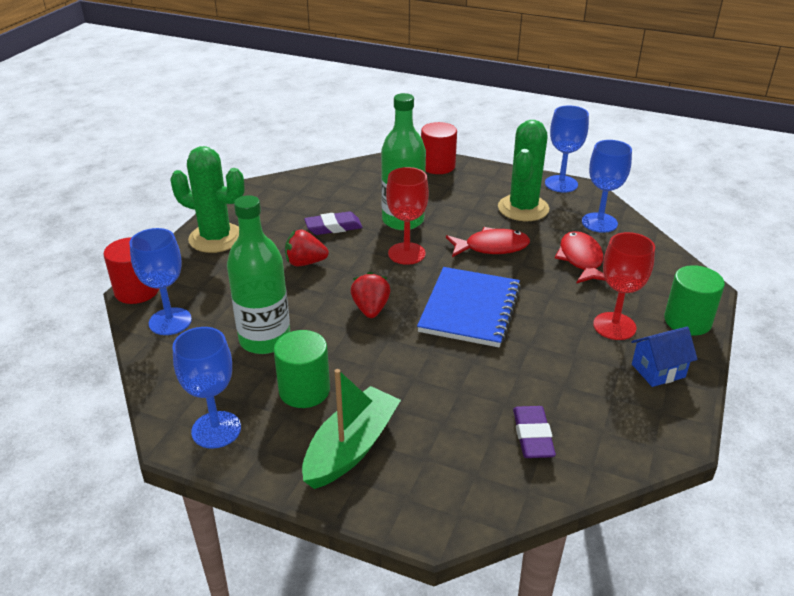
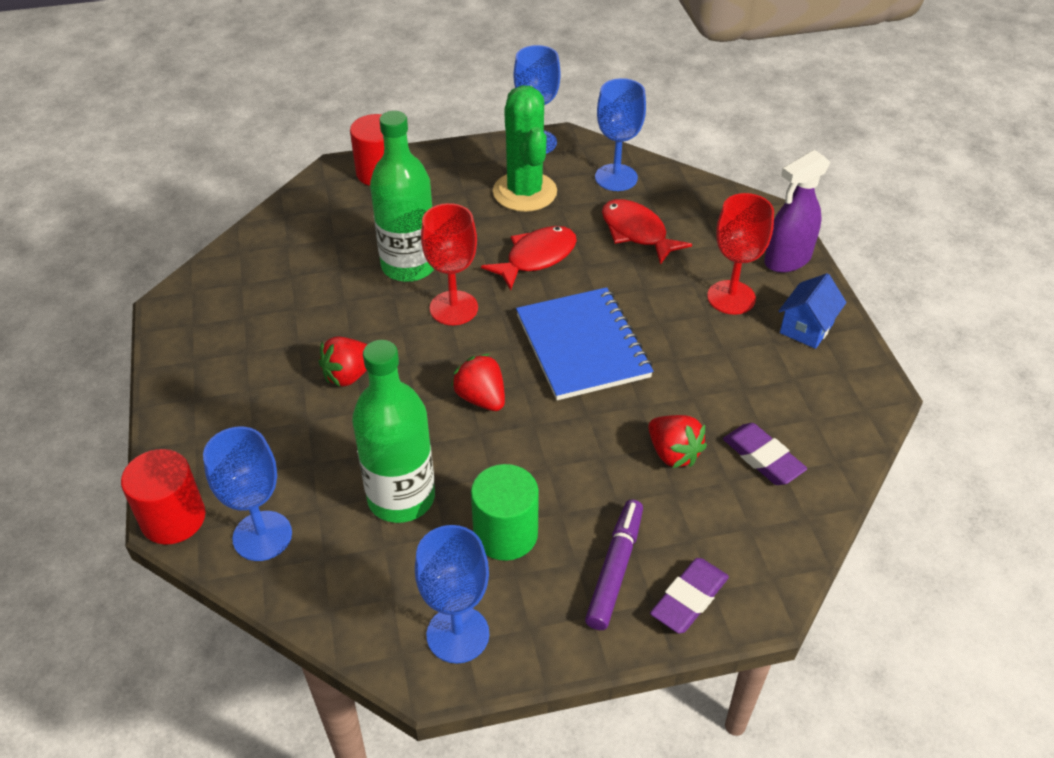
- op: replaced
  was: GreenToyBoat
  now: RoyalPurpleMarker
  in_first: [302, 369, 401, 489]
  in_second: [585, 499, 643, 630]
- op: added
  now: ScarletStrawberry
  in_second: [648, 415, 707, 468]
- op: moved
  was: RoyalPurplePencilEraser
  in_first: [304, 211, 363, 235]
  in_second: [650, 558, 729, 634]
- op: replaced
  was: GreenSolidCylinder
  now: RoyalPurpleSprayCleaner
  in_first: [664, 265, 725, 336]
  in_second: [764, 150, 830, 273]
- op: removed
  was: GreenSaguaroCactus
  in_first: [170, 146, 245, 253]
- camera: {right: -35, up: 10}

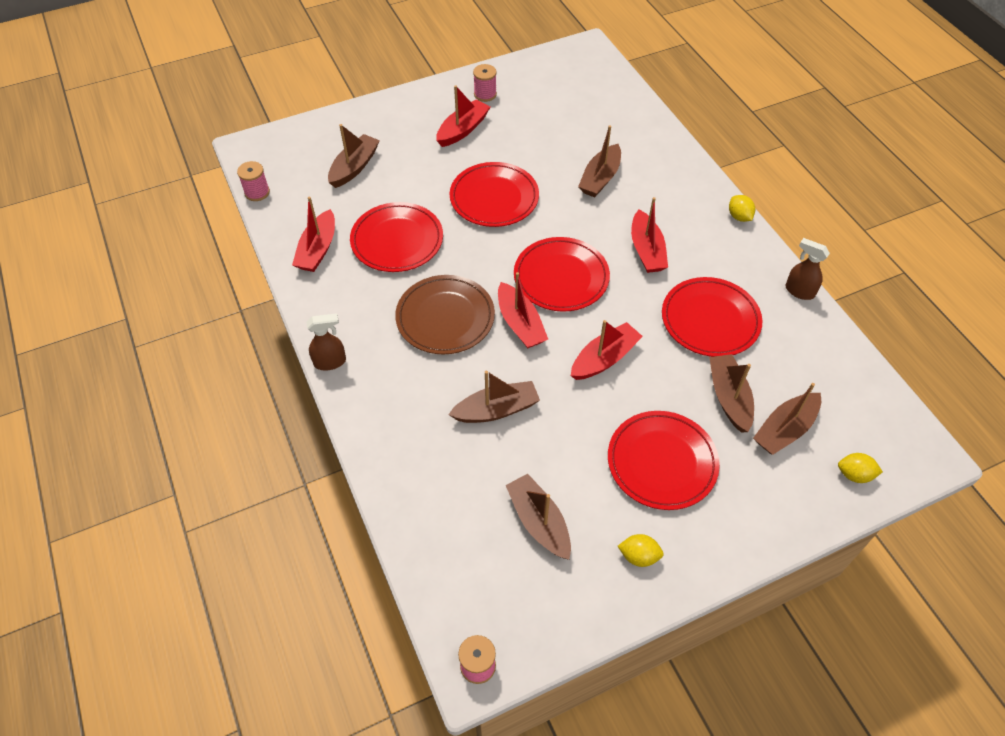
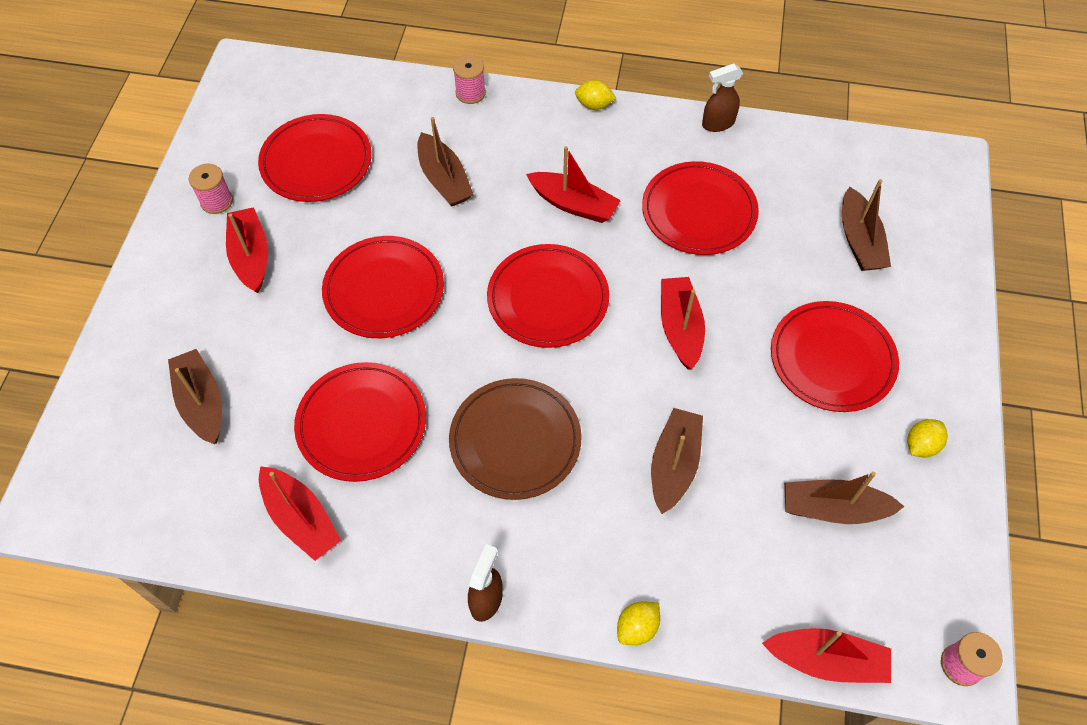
- op: added
  now: ScarletFlatDish
  in_second: [258, 114, 372, 202]
- op: moved
  was: PinkBobbin
  in_first: [237, 161, 270, 201]
  in_second: [453, 55, 486, 104]
- op: moved
  was: YellowCitrusFruit
  in_first: [838, 453, 883, 483]
  in_second: [617, 601, 660, 645]
- op: moved
  was: ScarletToyBoat
  in_first: [498, 272, 548, 348]
  in_second: [762, 628, 891, 683]
- op: removed
  was: DarkBrownToyBoat
  in_first: [709, 354, 754, 433]
- camera: {right: -55, up: 5}

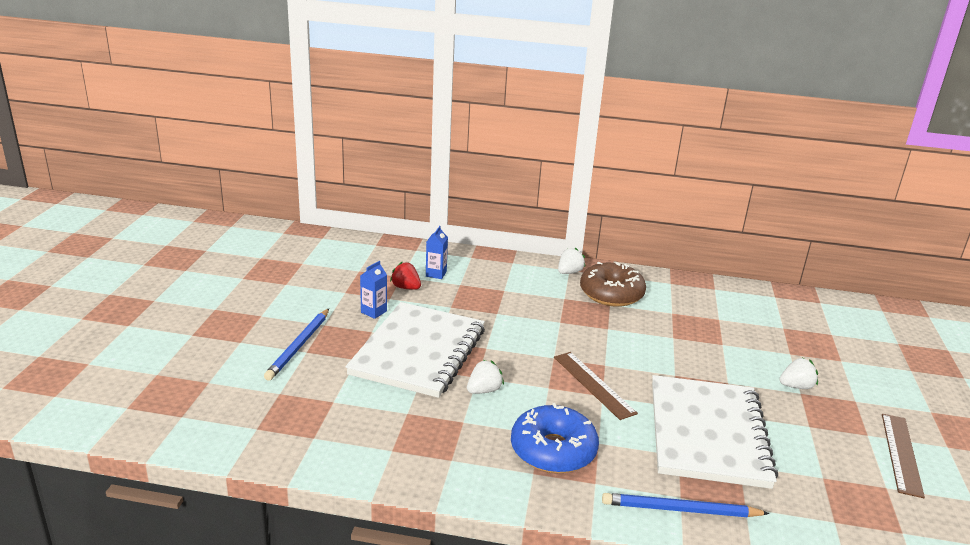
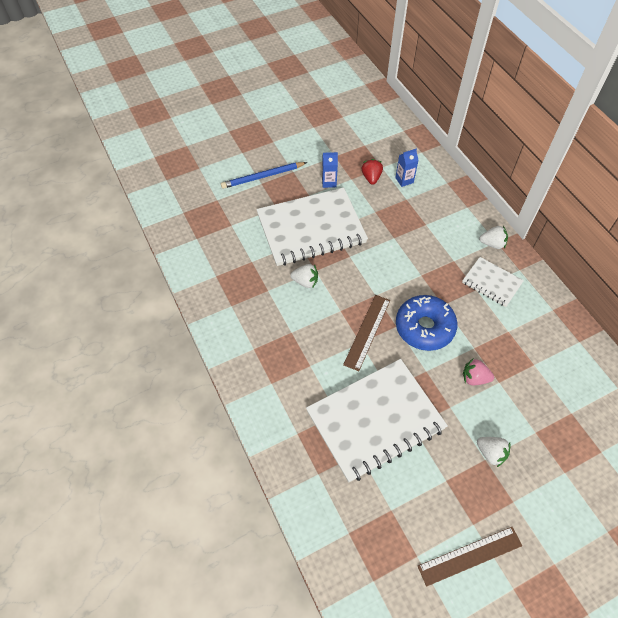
- op: moved
  was: BlueGlazedDonut
  in_first: [511, 403, 599, 473]
  in_second: [396, 295, 457, 351]
- op: replaced
  was: DarkBrownGlazedDonut
  now: PureWhiteExerciseBook
  in_first: [580, 262, 646, 307]
  in_second: [462, 257, 524, 307]
- op: added
  now: PinkStrawberry
  in_second: [463, 359, 494, 385]
- op: removed
  was: BlueWoodenPencil
  in_first: [602, 493, 770, 517]
- camera: {right: 55, up: 30}

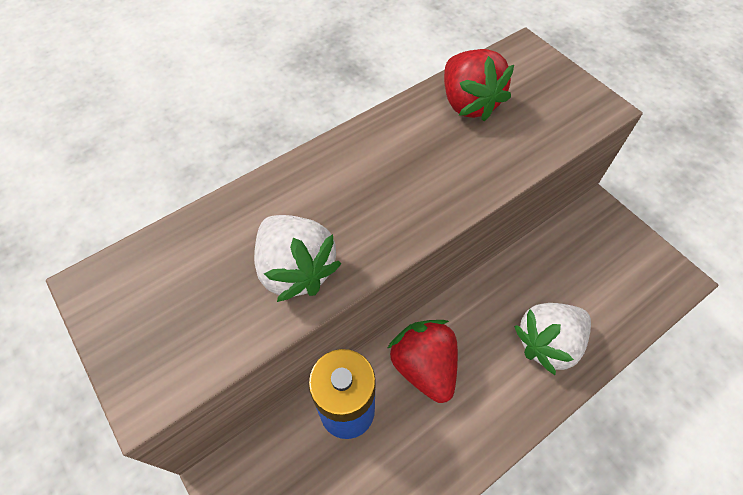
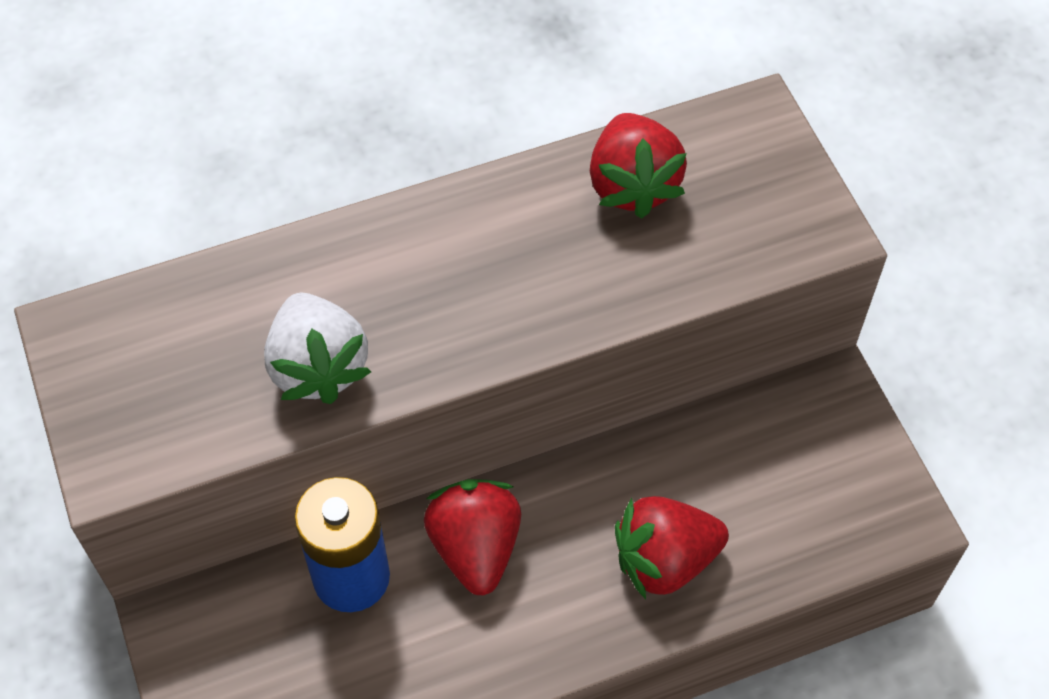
- op: recoloured
  was: PureWhiteStrawberry
  now: ScarletStrawberry
  in_first: [514, 303, 591, 375]
  in_second: [615, 496, 729, 599]
- camera: {right: 15, up: 0}

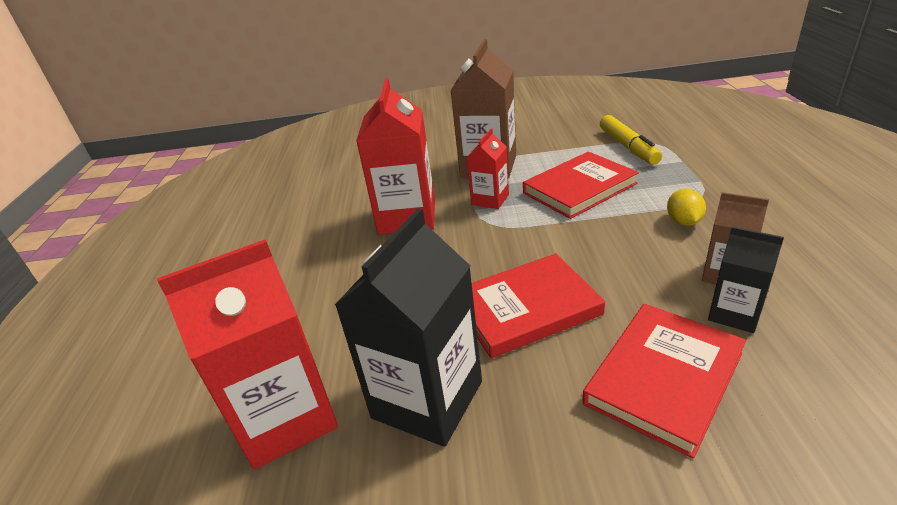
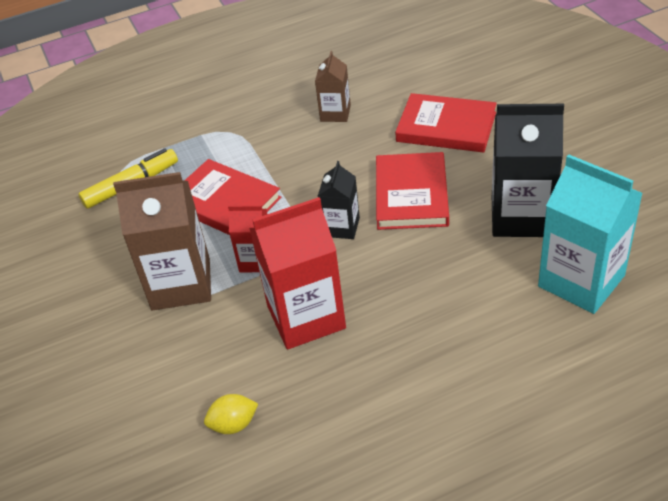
- op: moved
  was: YellowCitrusFruit
  in_first: [667, 189, 706, 226]
  in_second: [204, 394, 258, 434]
- op: moved
  was: EbonyCarton
  in_first: [708, 226, 784, 333]
  in_second: [318, 161, 360, 239]
- op: turned
  was: ScarletBook
  in_first: [472, 253, 605, 358]
  in_second: [376, 152, 449, 230]
  clockwise: 45
- op: recoloured
  was: ScarletCarton
  now: TealCarton
  in_first: [157, 239, 338, 469]
  in_second: [538, 154, 643, 314]
- camera: {right: -110, up: 10}

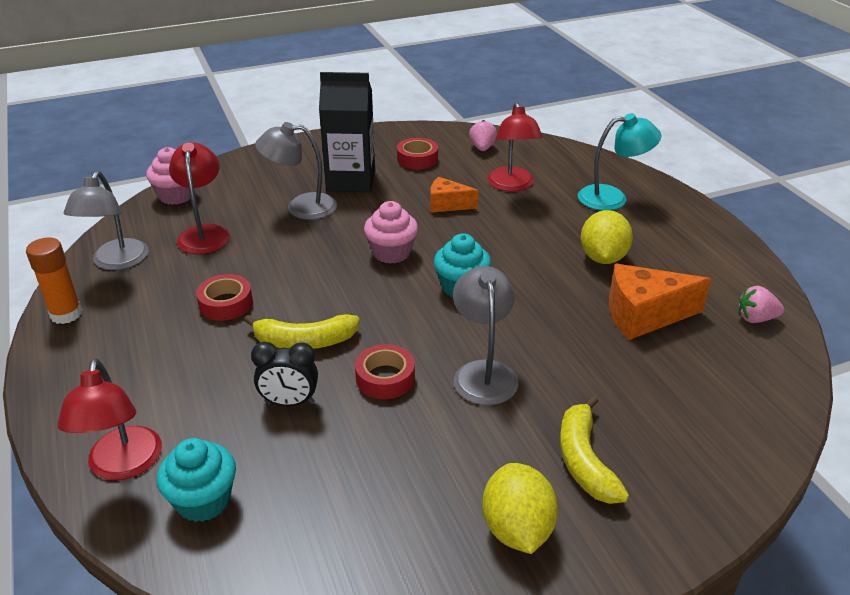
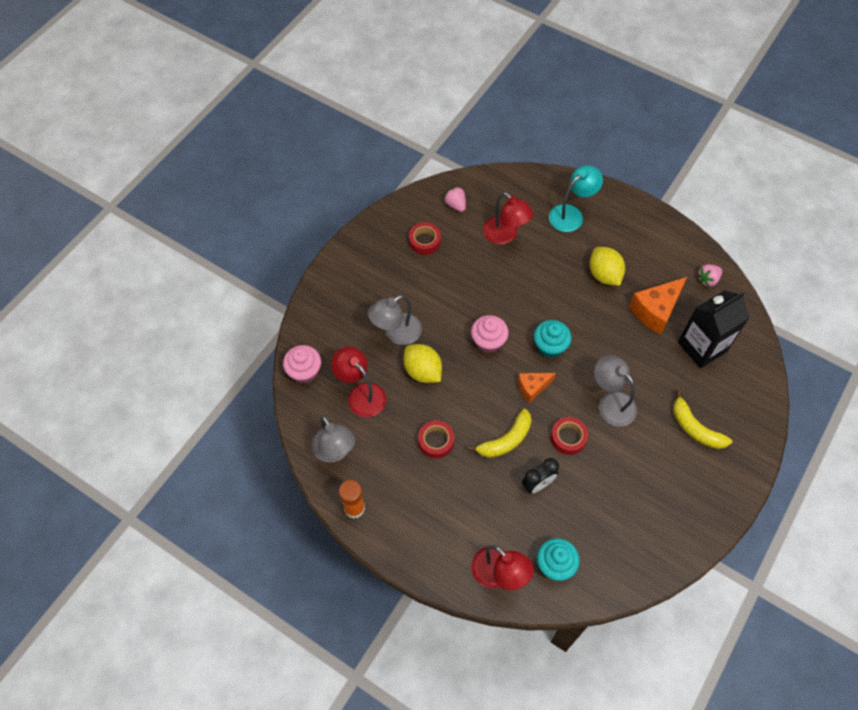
- op: moved
  was: YellowCitrusFruit
  in_first: [482, 463, 558, 554]
  in_second: [404, 344, 442, 383]
- op: moved
  was: OrangeColouredCheese
  in_first: [430, 177, 479, 213]
  in_second: [518, 373, 556, 403]
- op: moved
  was: EbonyCarton
  in_first: [319, 72, 375, 192]
  in_second: [678, 290, 750, 368]
- camera: {right: -35, up: 25}

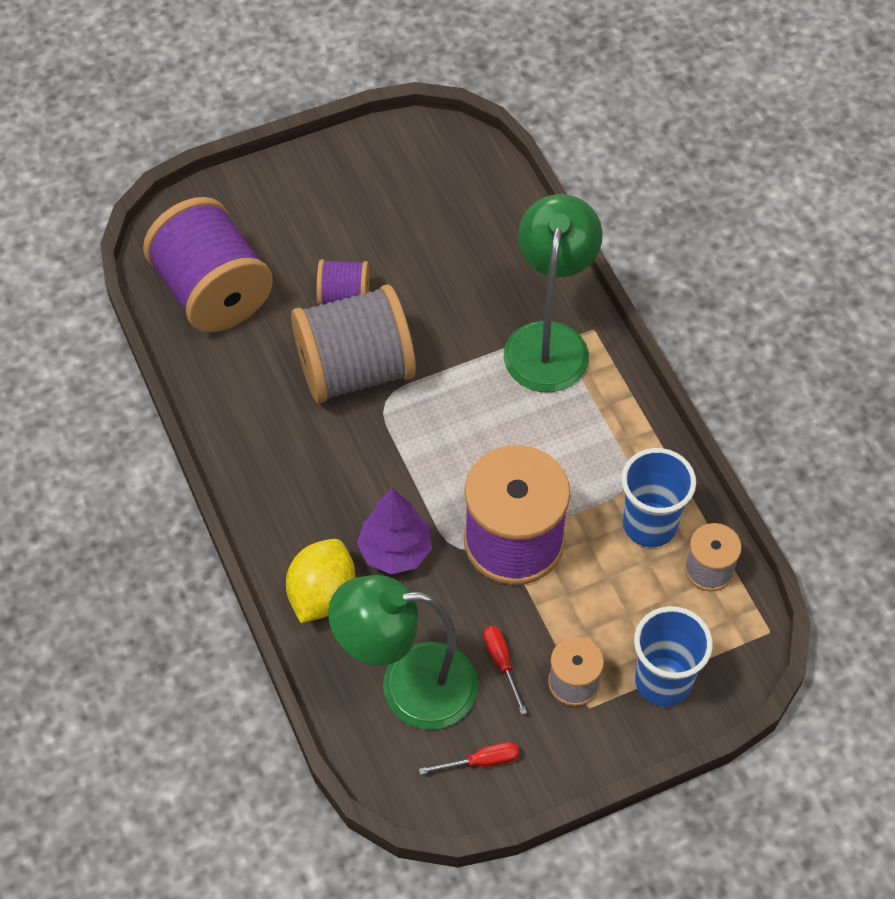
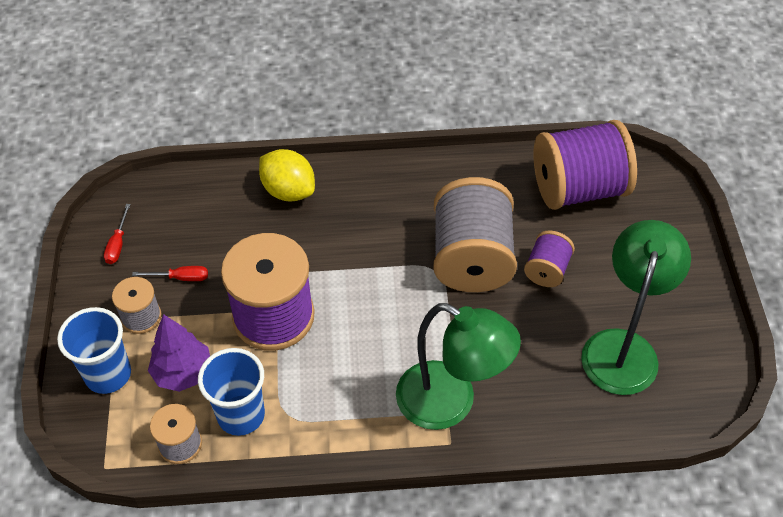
- op: moved
  was: RoyalPurpleTree
  in_first: [357, 488, 432, 574]
  in_second: [148, 314, 210, 392]
- op: moved
  was: GreenDeskLamp
  in_first: [328, 575, 478, 730]
  in_second: [581, 220, 691, 395]
- camera: {right: 110, up: -5}

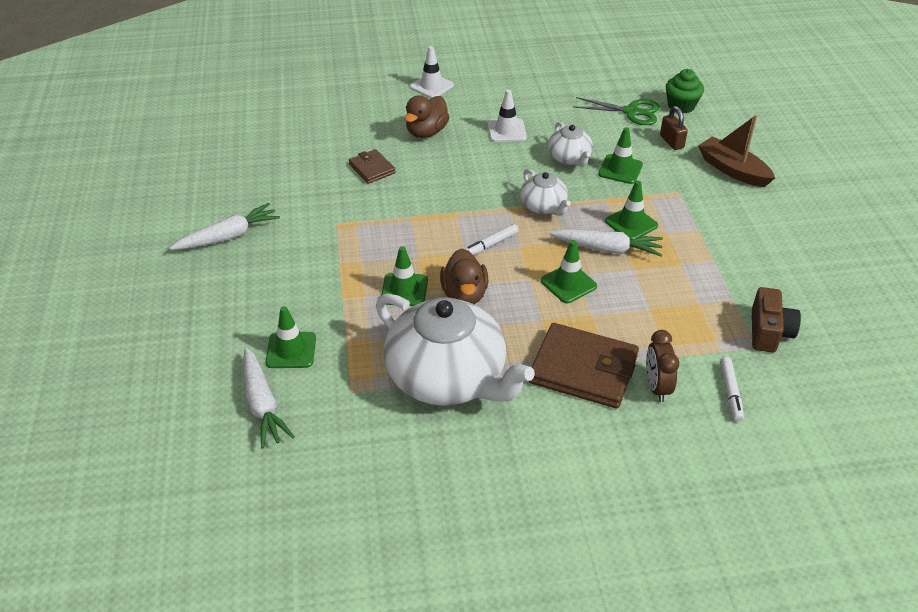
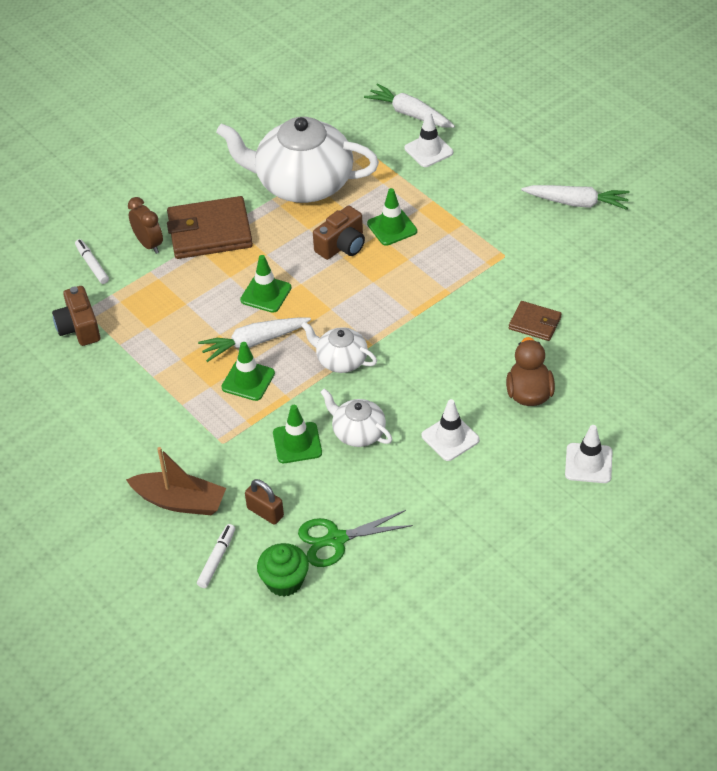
- op: moved
  was: PureWhiteMarker
  in_first: [465, 224, 519, 255]
  in_second: [197, 524, 235, 588]
- op: replaced
  was: DarkBrownToyDuck
  now: DarkBrownCamera
  in_first: [440, 249, 489, 304]
  in_second: [313, 206, 365, 260]
- op: recoloured
  was: GreenTrafficCone
  now: PureWhiteTrafficCone
  in_first: [266, 306, 316, 368]
  in_second: [404, 111, 453, 167]
- op: turned
  was: PureWhiteToyCarrot
  in_first: [169, 203, 280, 250]
  in_second: [521, 185, 630, 210]
  clockwise: -105
- camera: {right: 150, up: 5}

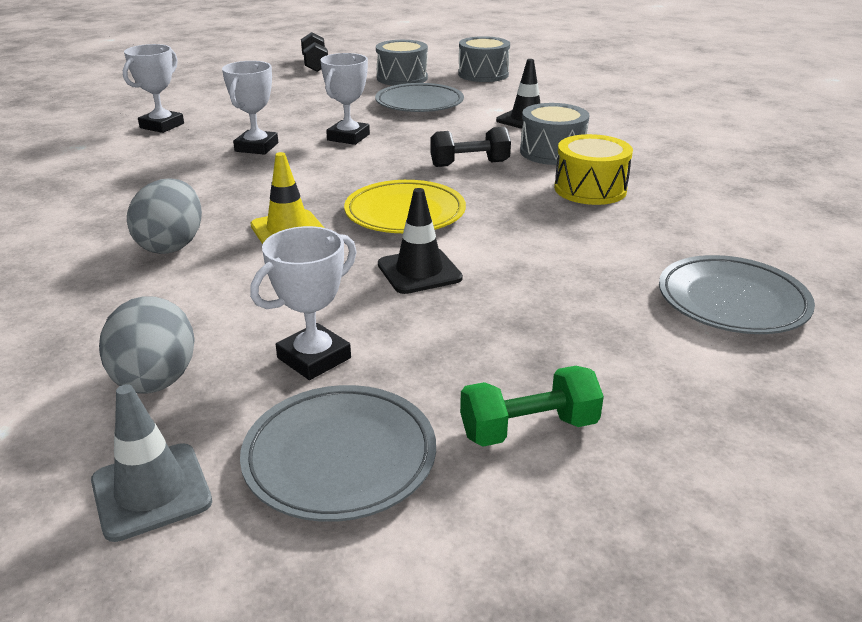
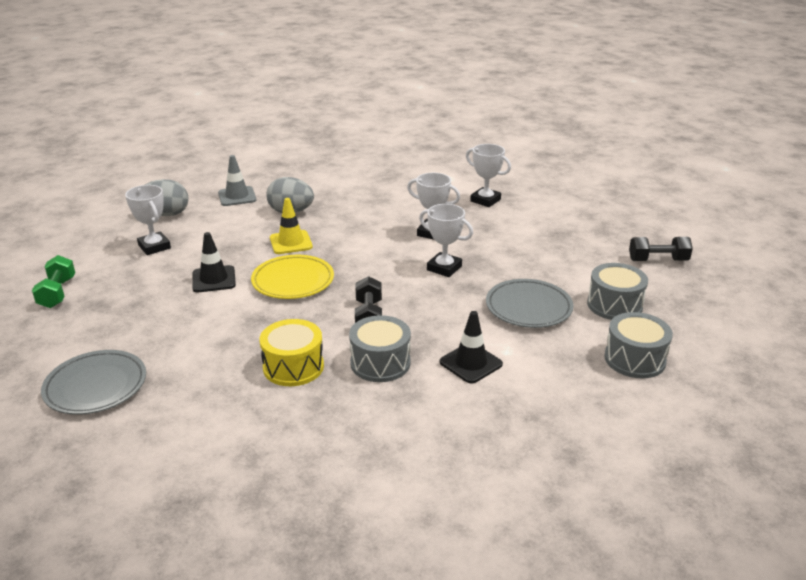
- op: moved
  was: AshGreyTrafficCone
  in_first: [91, 384, 212, 542]
  in_second: [218, 155, 256, 206]
- op: removed
  was: AshGreyFlatDish
  in_first: [240, 385, 436, 522]
- camera: {right: 100, up: 0}

